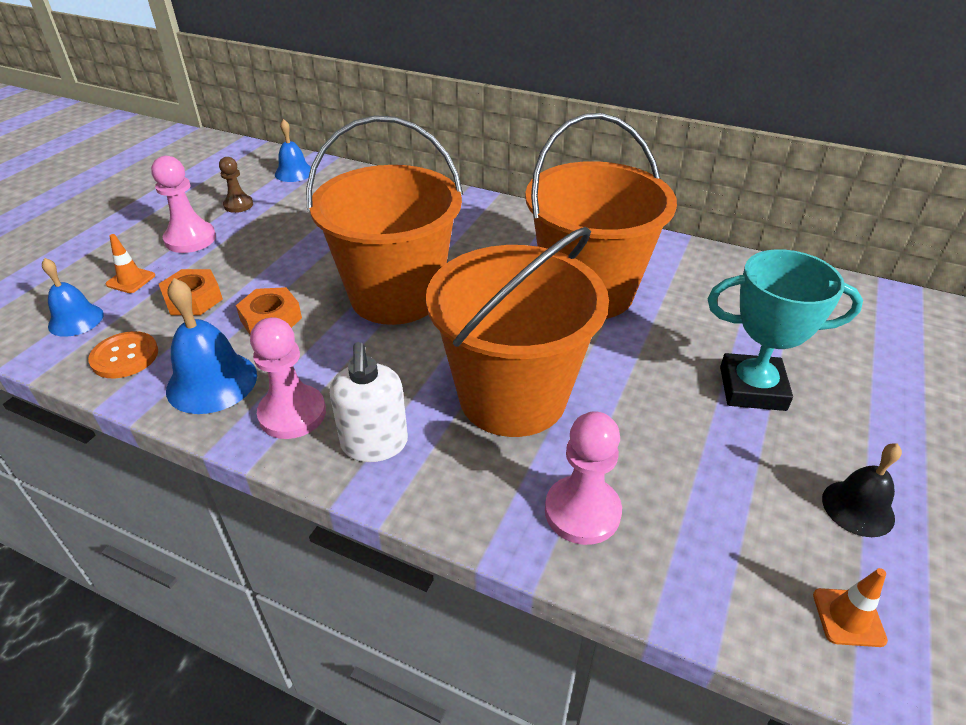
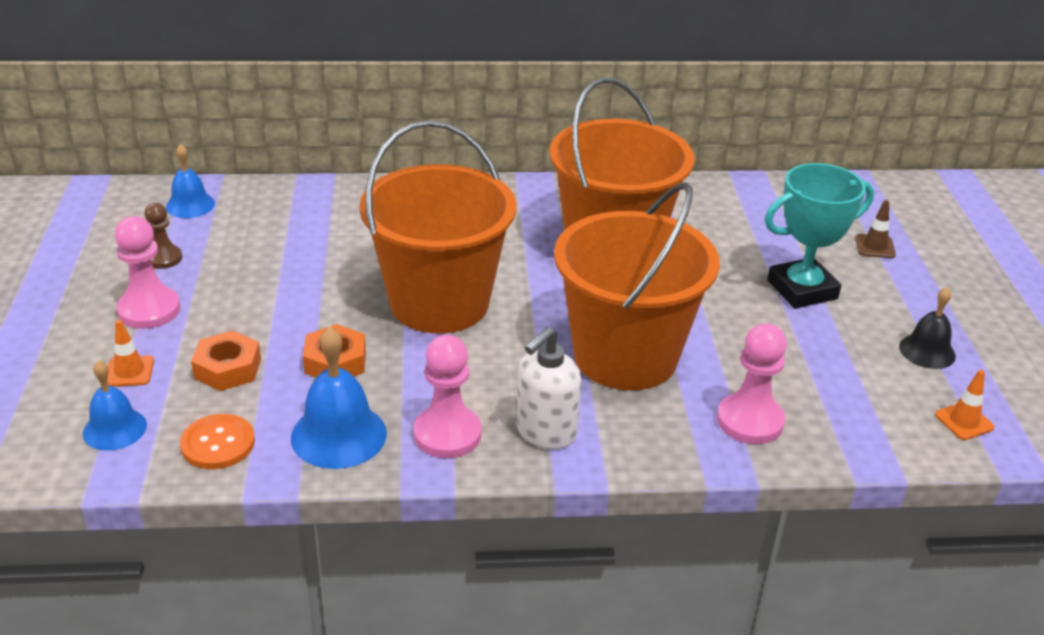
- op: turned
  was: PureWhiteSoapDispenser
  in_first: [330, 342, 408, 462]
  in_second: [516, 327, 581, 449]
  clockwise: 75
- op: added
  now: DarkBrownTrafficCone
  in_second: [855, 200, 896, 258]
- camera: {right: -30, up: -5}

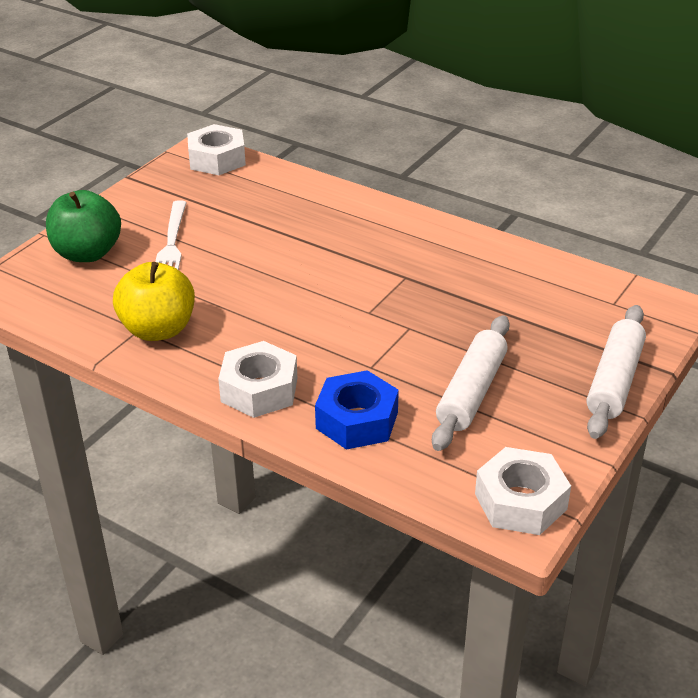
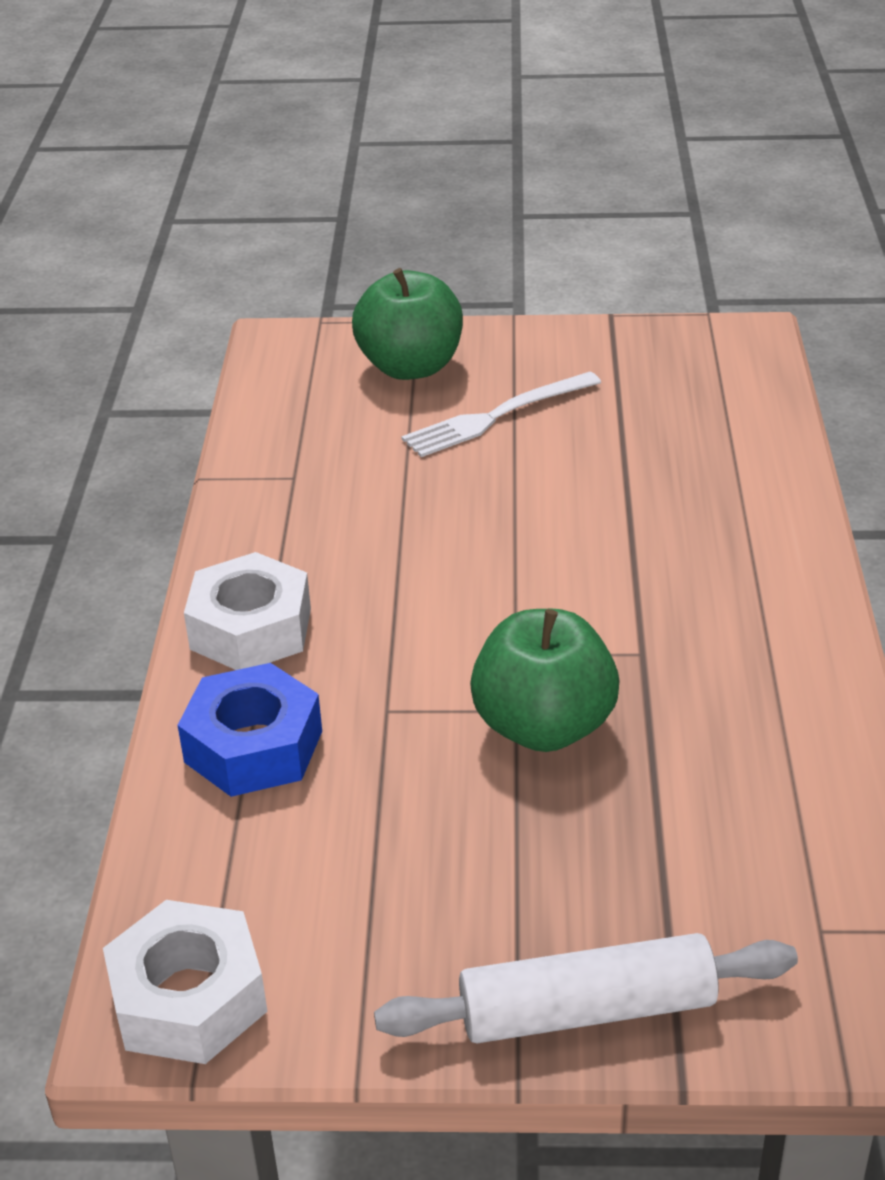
- op: added
  now: GreenToyApple
  in_second: [470, 609, 620, 752]
- op: removed
  was: YellowToyApple
  in_first: [113, 262, 195, 341]
- op: removed
  was: PureWhiteHexagonNut
  in_first: [187, 124, 246, 175]
- op: removed
  was: PureWhiteDoughRoller
  in_first: [432, 315, 510, 451]
- camera: {right: 60, up: 0}

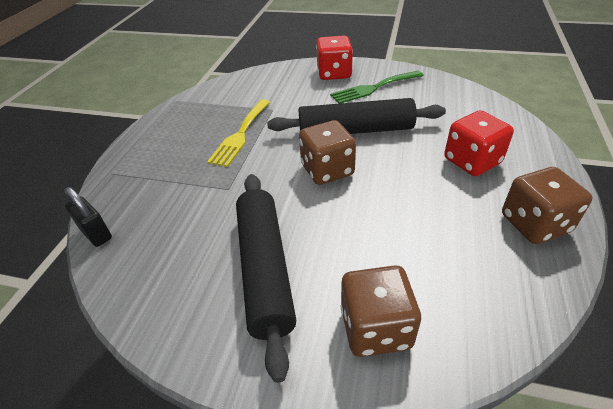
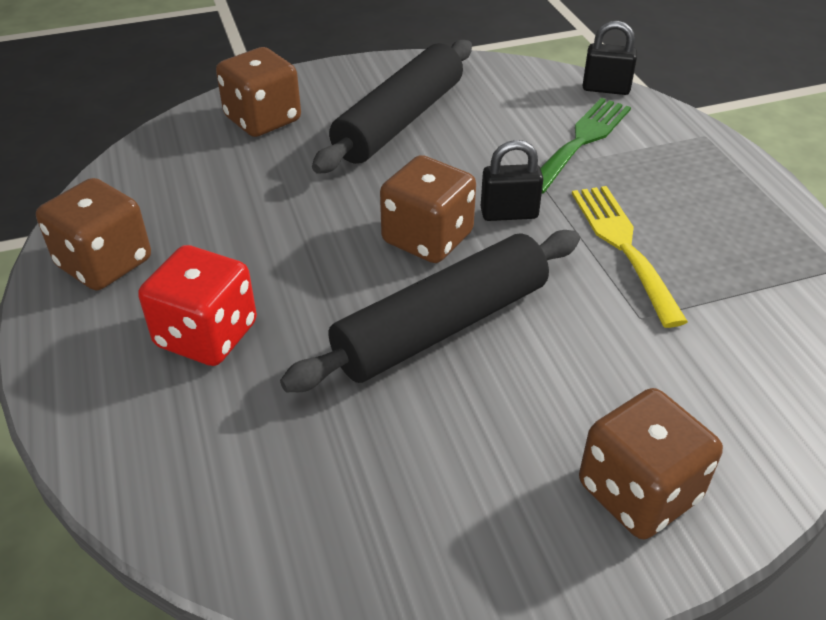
- op: turned
  was: EbonyDoughRoller
  in_first: [236, 174, 296, 383]
  in_second: [312, 40, 472, 174]
  clockwise: 75
- op: added
  now: EbonySmallLock
  in_second: [481, 140, 543, 221]
- op: moved
  was: GreenFork
  in_first: [330, 71, 424, 104]
  in_second: [540, 98, 631, 193]
- op: recoloured
  was: ScarletDie
  now: DarkBrownDie
  in_first: [316, 35, 353, 80]
  in_second: [579, 388, 723, 539]
- camera: {right: 145, up: 0}

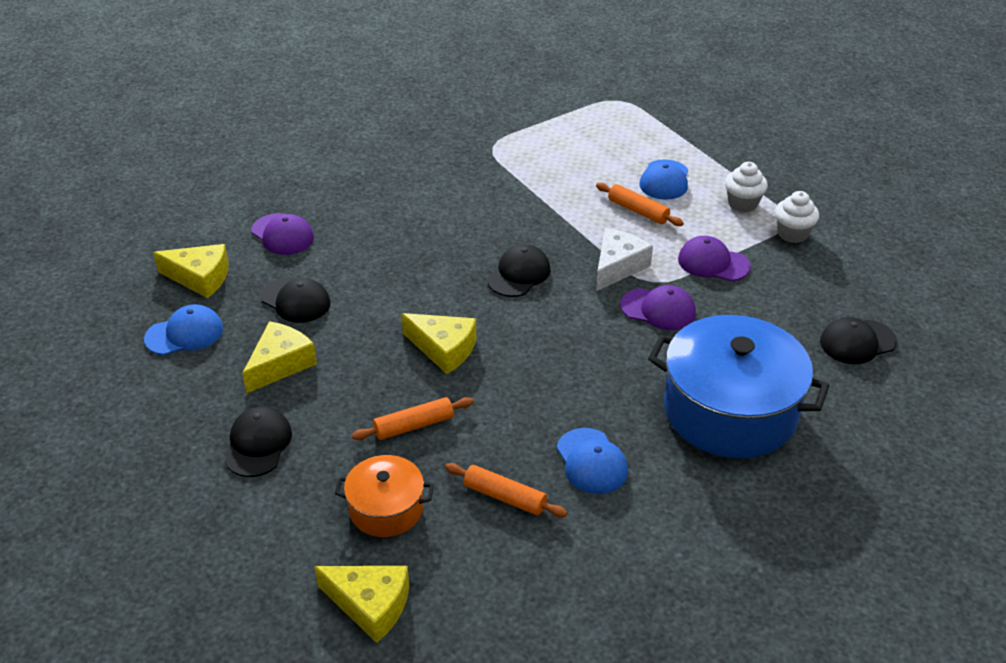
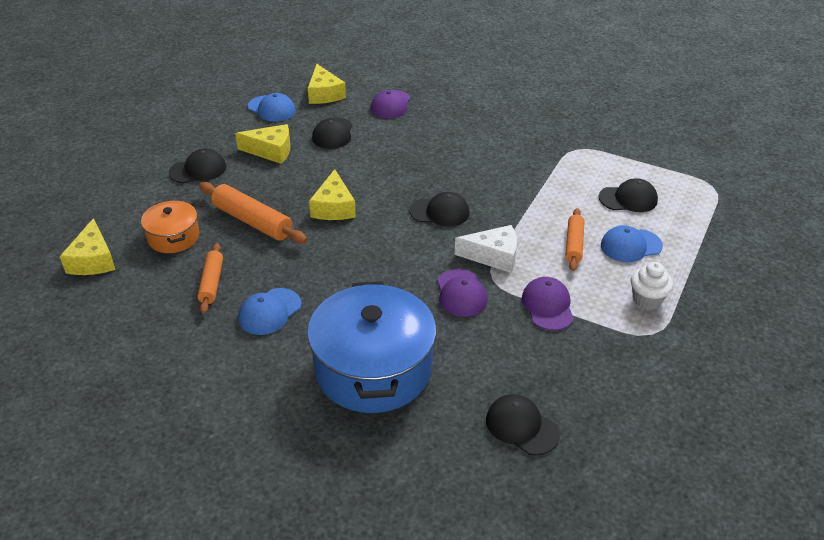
- op: resized
  was: OrangeColouredDoughRoller
  in_first: [352, 397, 474, 440]
  in_second: [199, 182, 307, 244]
  ratio: 1.58
- op: added
  now: EbonyPeakedCap
  in_second: [599, 178, 658, 212]
- op: removed
  was: PureWhiteMuffin
  in_first: [775, 191, 819, 243]
- camera: {right: 60, up: 0}

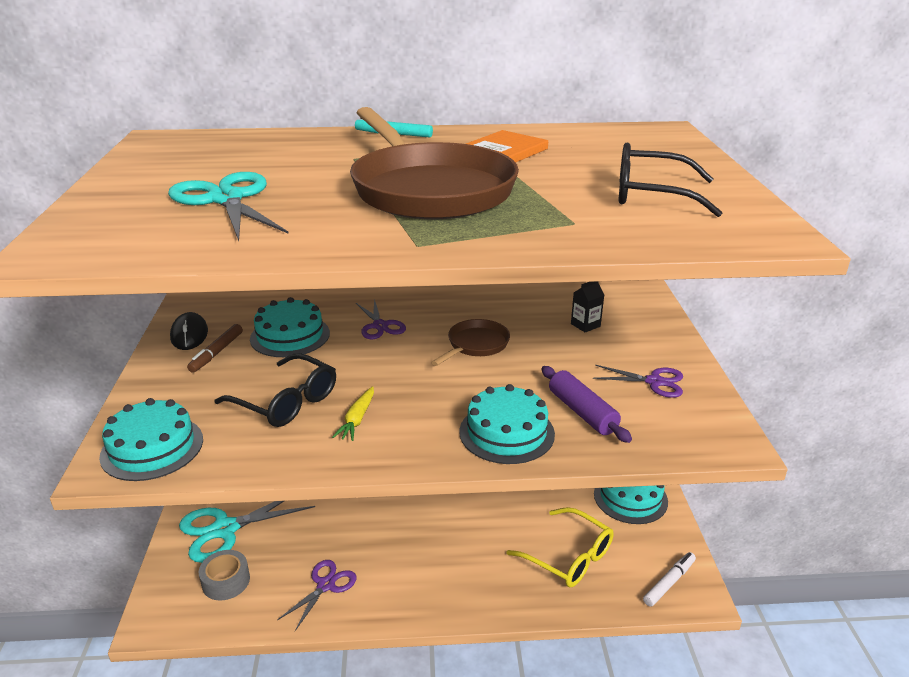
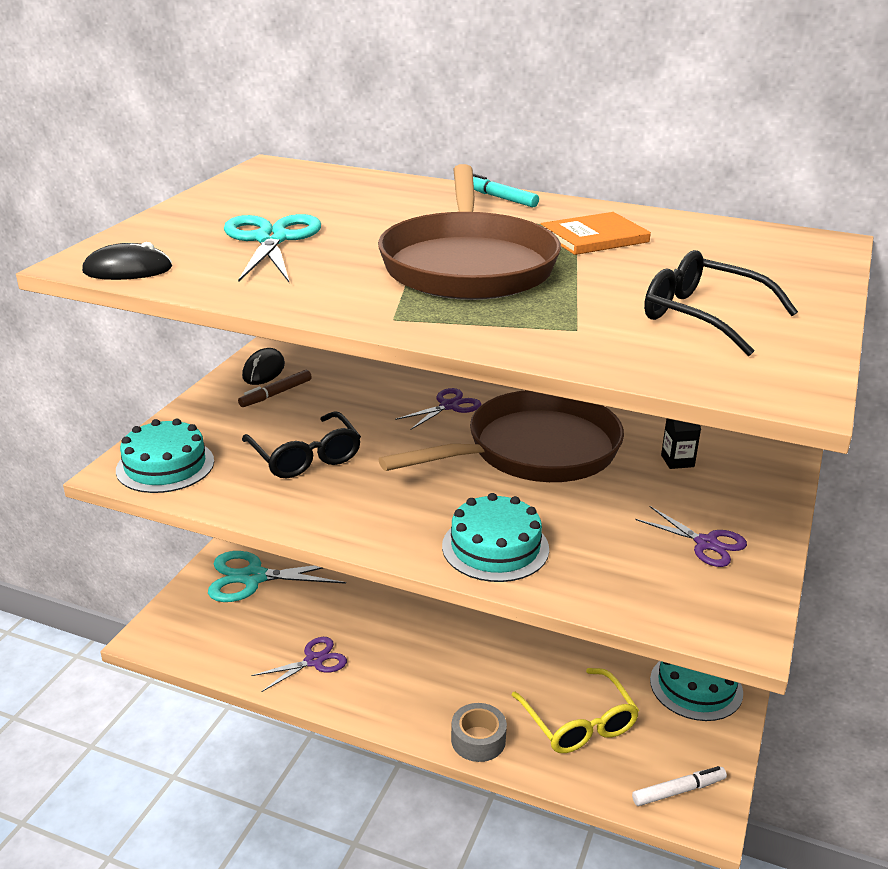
- op: added
  now: EbonyPcMouse
  in_second: [82, 242, 172, 280]
- op: resized
  was: DarkBrownFryingPan
  in_first: [431, 319, 510, 366]
  in_second: [378, 390, 624, 482]
  ratio: 2.13
- op: turned
  was: RoyalPurpleShears
  in_first: [356, 299, 406, 339]
  in_second: [395, 388, 481, 430]
  clockwise: -135
- op: moved
  was: AshGreyTape
  in_first: [199, 550, 250, 601]
  in_second: [451, 703, 507, 762]
- op: removed
  was: TealGateau
  in_first: [250, 297, 330, 357]
- op: removed
  was: YellowToyCarrot
  in_first: [332, 386, 374, 441]
- op: removed
  was: RoyalPurpleDoughRoller
  in_first: [541, 366, 632, 443]
- camera: {right: 25, up: 0}

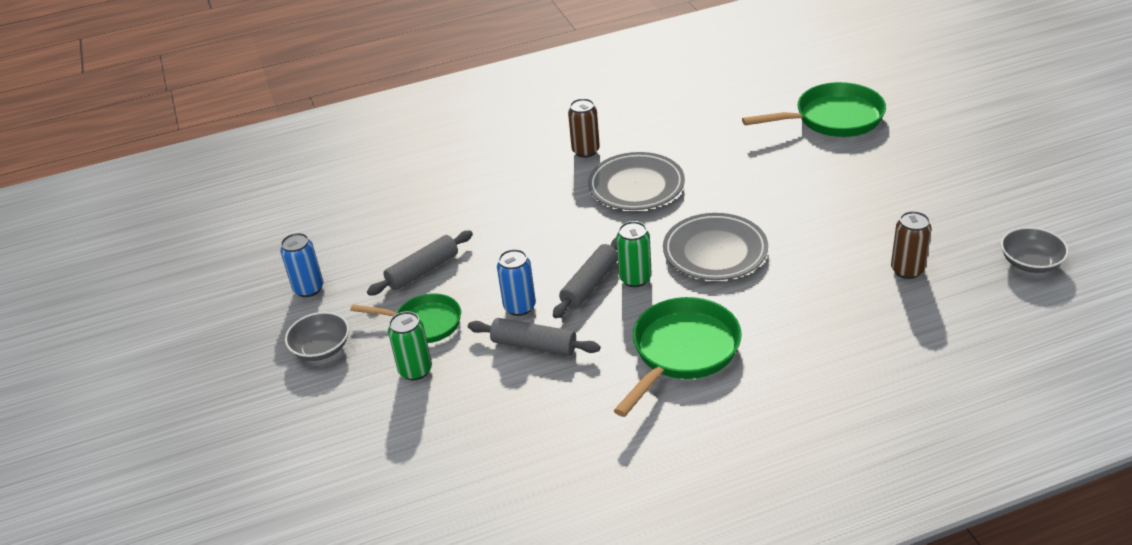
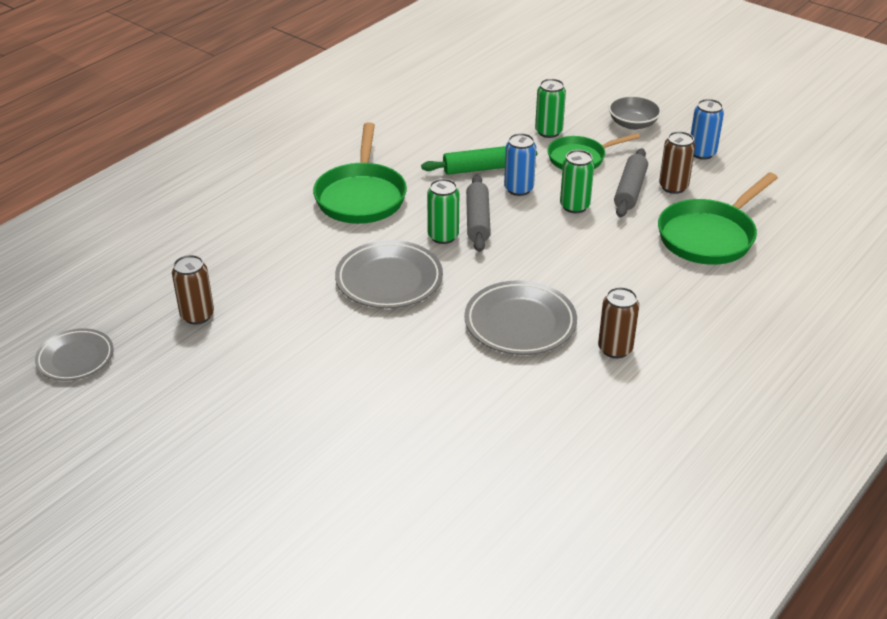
- op: replaced
  was: AshGreyServingBowl
  now: AshGreyFlatDish
  in_first: [1001, 227, 1069, 273]
  in_second: [35, 328, 114, 381]
- op: recoloured
  was: AshGreyDoughRoller
  now: GreenDoughRoller
  in_first: [468, 318, 600, 356]
  in_second: [421, 146, 537, 175]
- op: added
  now: GreenTin
  in_second: [560, 150, 594, 213]
- op: moved
  was: GreenFryingPan
  in_first: [742, 82, 886, 137]
  in_second: [658, 172, 778, 265]
- op: added
  now: DarkBrownTin
  in_second: [659, 131, 695, 194]
- camera: {right: 145, up: 0}

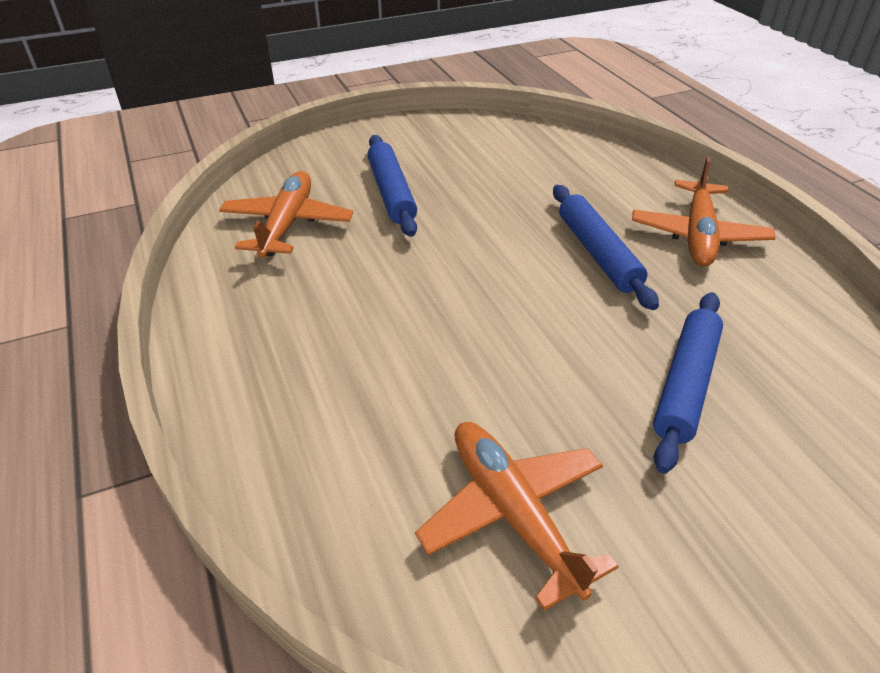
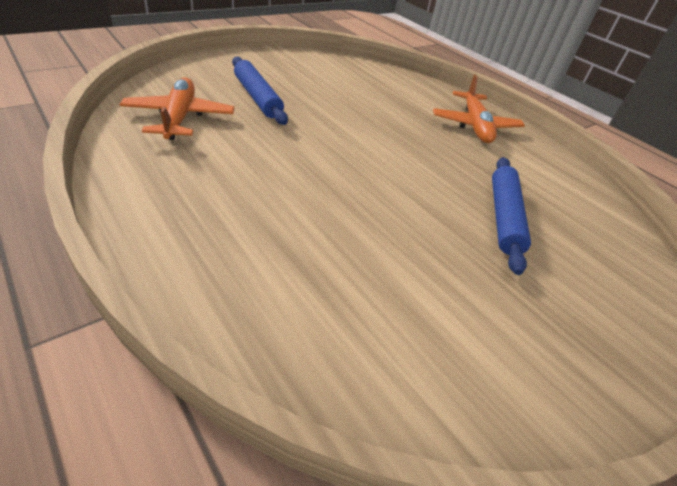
- op: removed
  was: OrangeColouredAeroplane
  in_first: [415, 422, 619, 611]
- op: removed
  was: BlueDoughRoller
  in_first: [553, 185, 659, 310]
- camera: {right: -20, up: 0}

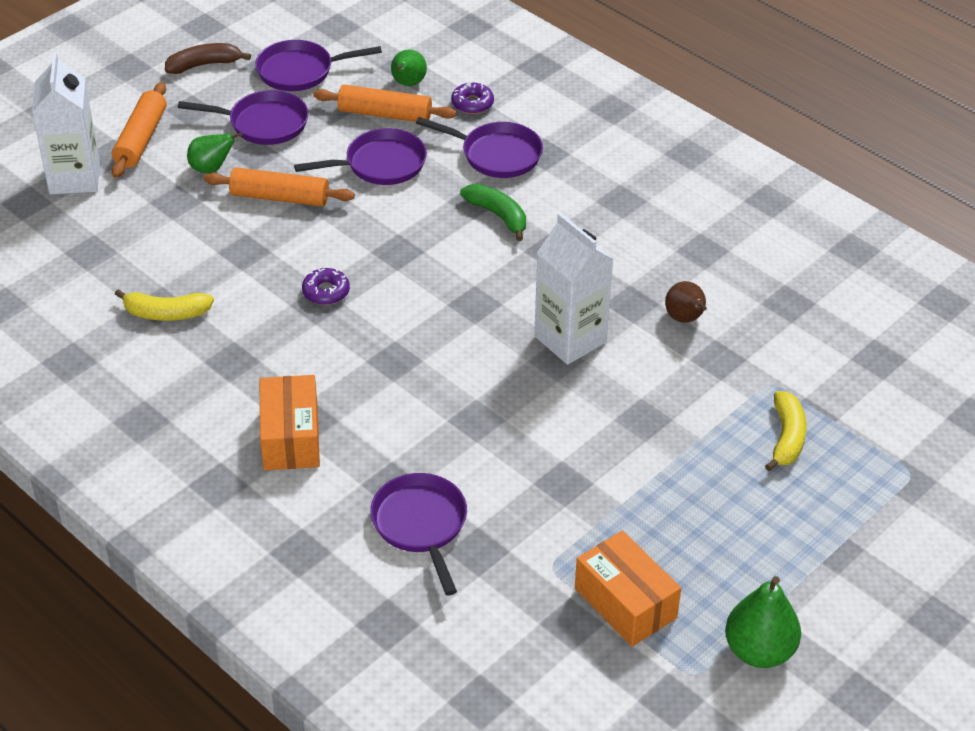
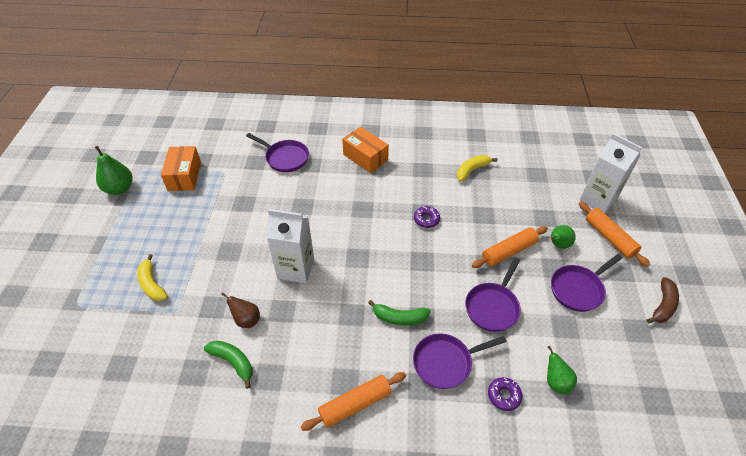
- op: turned
  was: OrangeColouredBox
  in_first: [575, 531, 681, 647]
  in_second: [161, 146, 201, 191]
  clockwise: 75
- op: added
  now: GreenBananaFruit
  in_second: [204, 340, 253, 389]
- op: moved
  was: OrangeColouredDoughRoller
  in_first: [313, 85, 457, 122]
  in_second: [301, 372, 406, 431]
- op: removed
  was: RoyalPurpleFryingPan
  in_first: [255, 40, 382, 91]
- camera: {right: 140, up: 5}

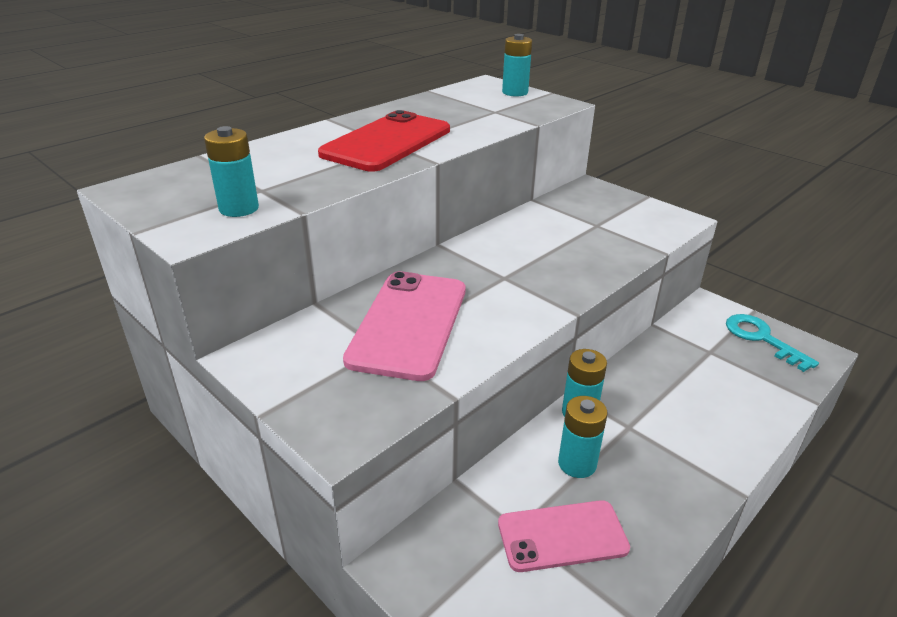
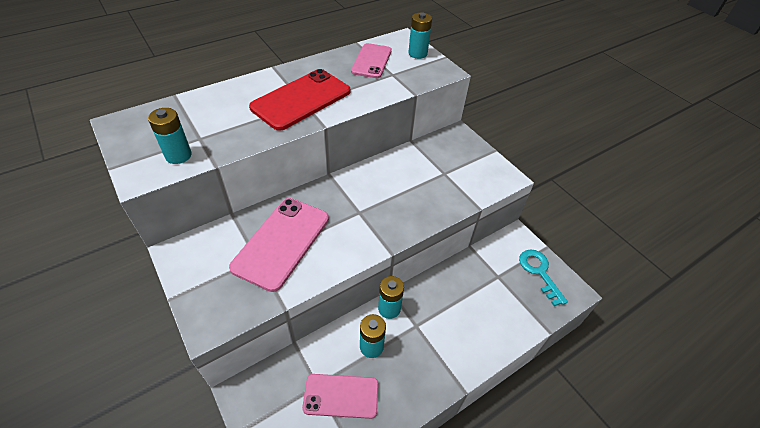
- op: added
  now: PinkSmartphone
  in_second: [351, 43, 392, 78]
- camera: {right: 10, up: 15}

